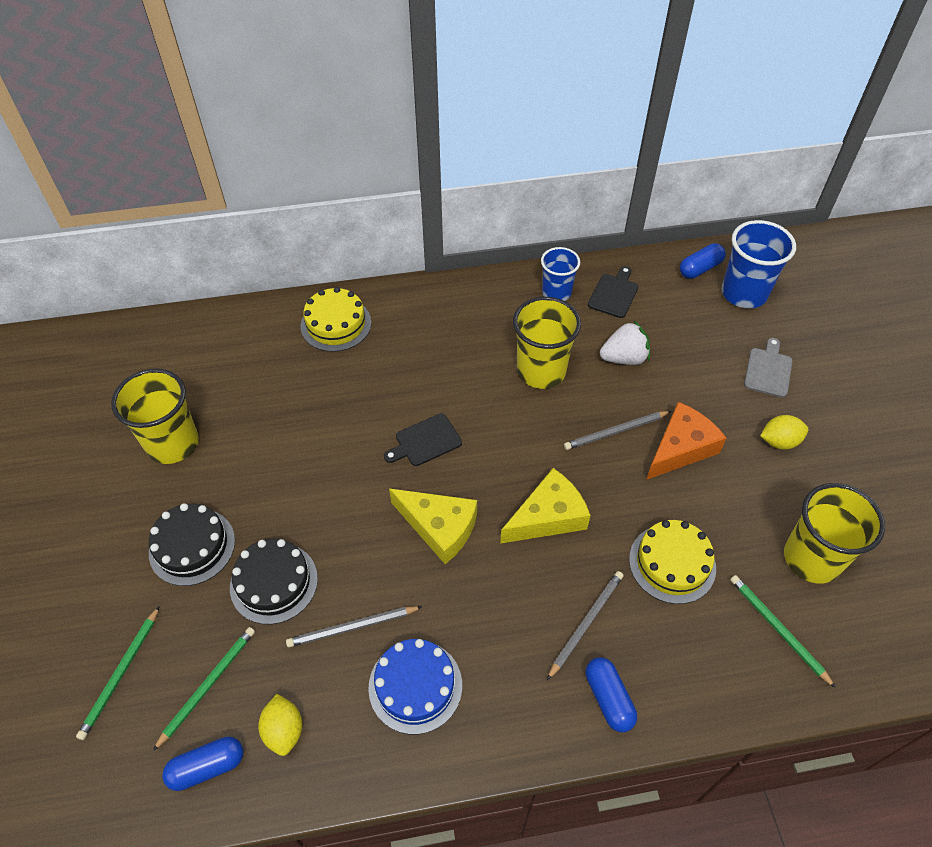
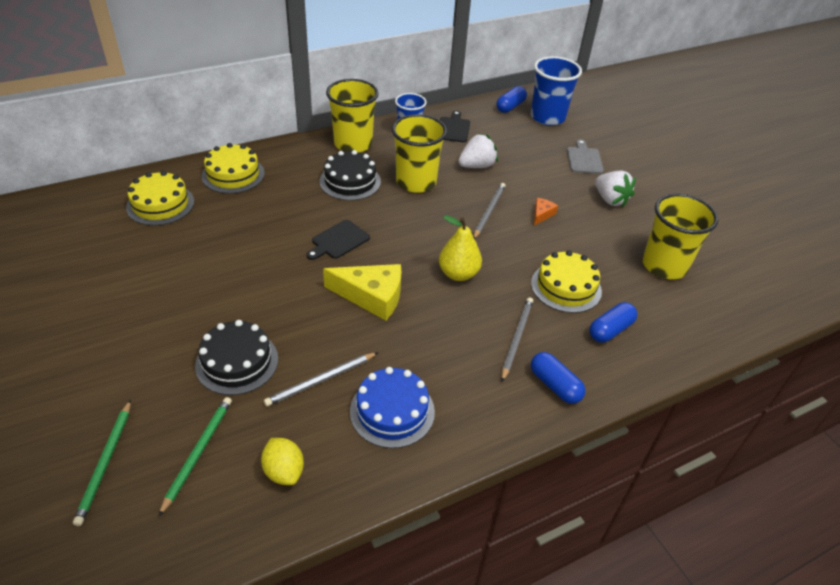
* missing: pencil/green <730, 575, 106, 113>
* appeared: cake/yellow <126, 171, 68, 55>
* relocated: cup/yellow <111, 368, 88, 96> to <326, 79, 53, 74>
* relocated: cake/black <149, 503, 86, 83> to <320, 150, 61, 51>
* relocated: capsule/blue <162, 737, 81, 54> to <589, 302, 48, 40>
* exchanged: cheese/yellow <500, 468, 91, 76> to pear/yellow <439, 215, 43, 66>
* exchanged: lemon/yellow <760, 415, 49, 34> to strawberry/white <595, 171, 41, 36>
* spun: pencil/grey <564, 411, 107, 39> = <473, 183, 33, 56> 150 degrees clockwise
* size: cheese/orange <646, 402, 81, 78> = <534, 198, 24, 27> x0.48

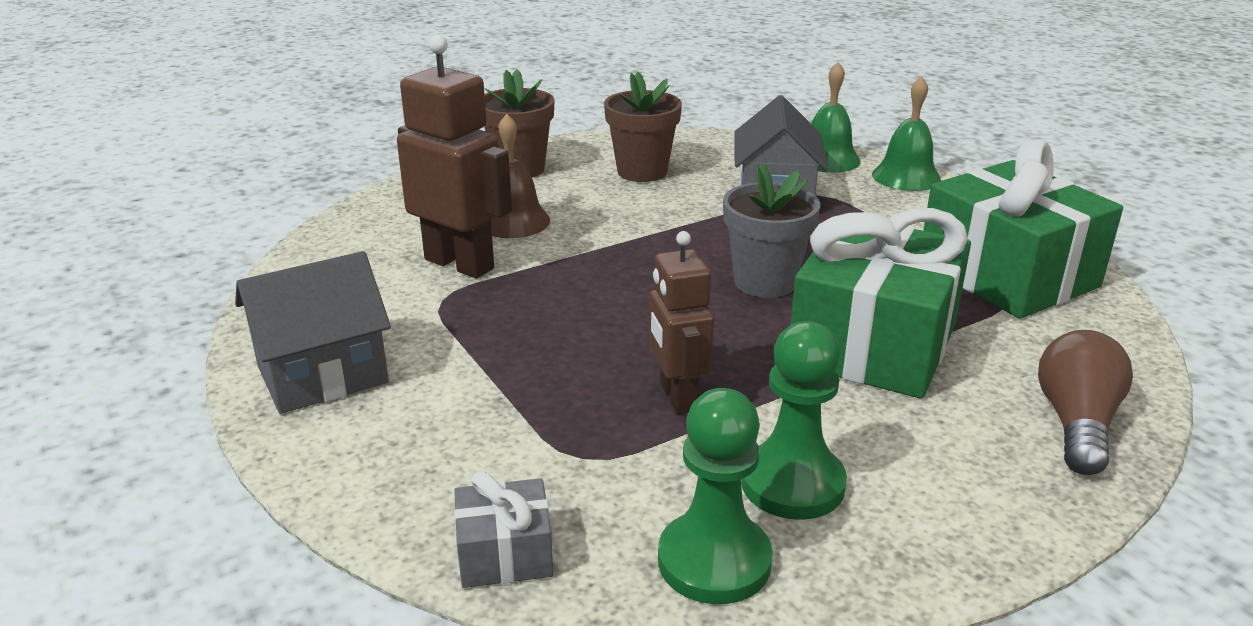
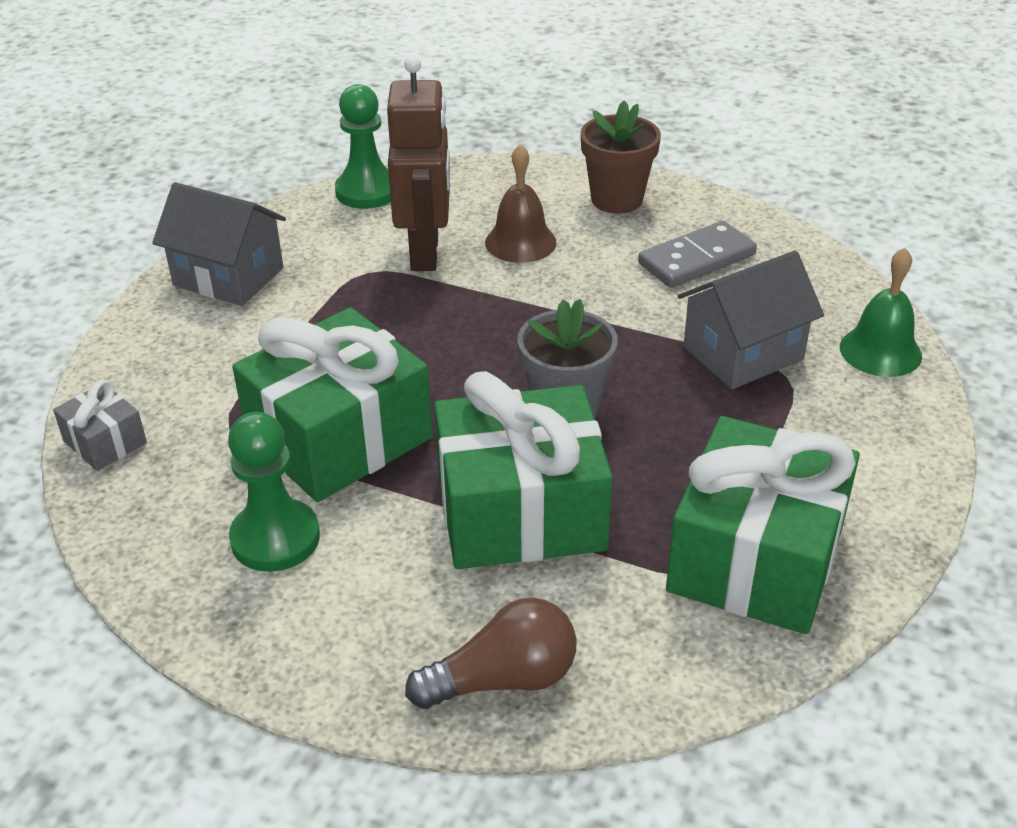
* missing: bell/green <872, 76, 69, 115>
* relocated: pawn/green <658, 388, 115, 216> to <335, 84, 56, 125>
* exchanged: flower pot/brown <604, 72, 78, 110> to domino/grey <638, 221, 119, 67>
* exchanged: robot/brown <649, 231, 65, 184> to gift/green <232, 307, 200, 195>

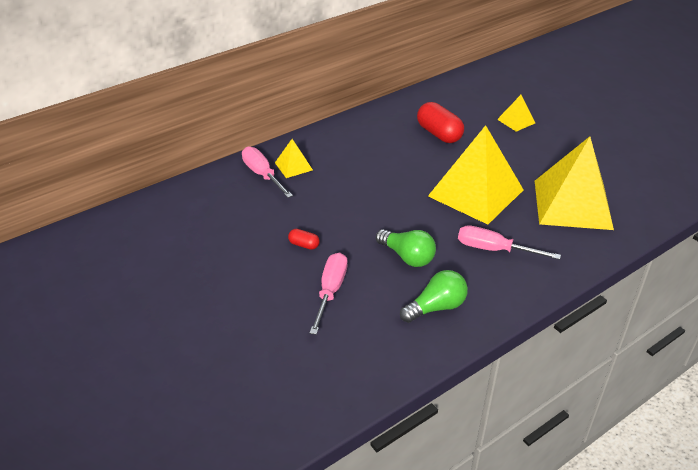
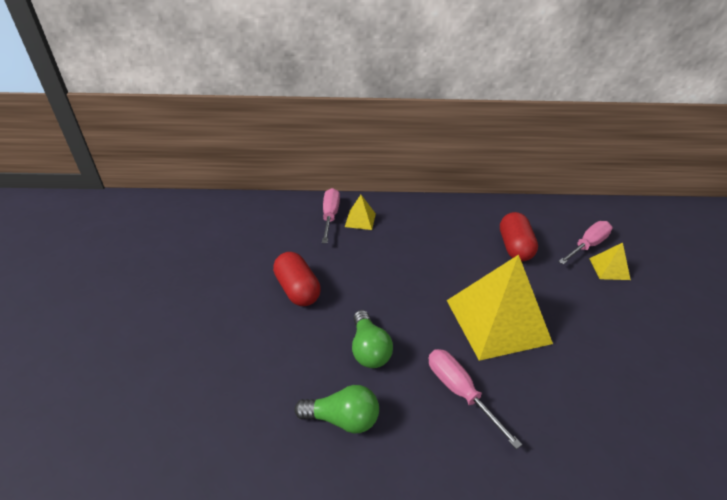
* missing: pyramid/yellow <535, 137, 79, 93>
* relocated: screwdriver/pink <310, 252, 38, 83> to <558, 221, 55, 44>
* size: capsule/red <288, 229, 32, 21> = <273, 252, 48, 54> x2.05

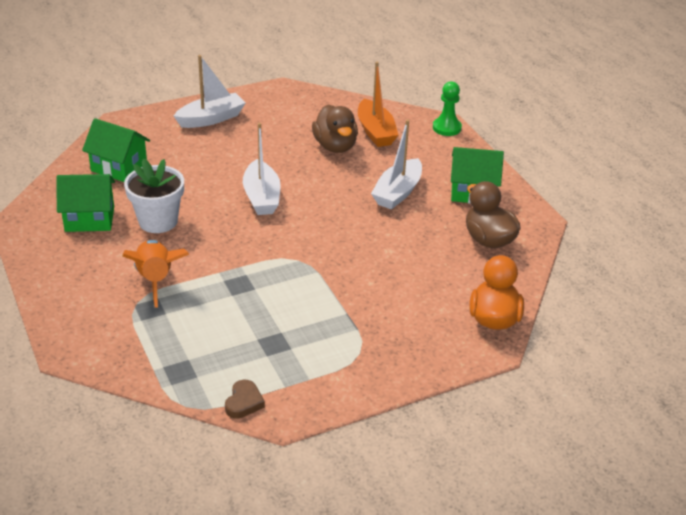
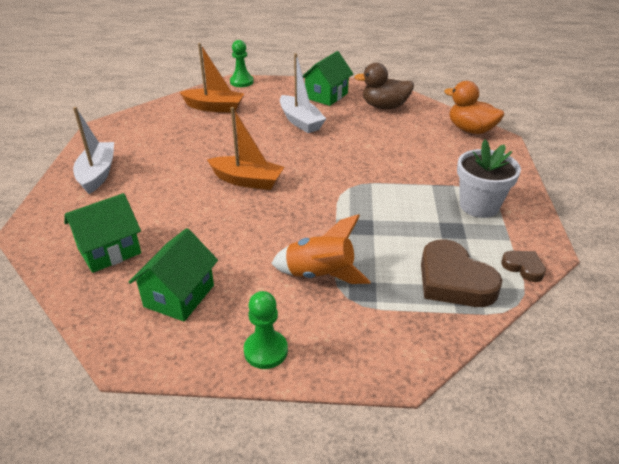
* missing: duck/brown <312, 105, 46, 48>
* appeared: pawn/green <244, 291, 44, 78>
* appeared: heart/brown <421, 239, 81, 68>
* relocated: flower pot/white <124, 158, 60, 75> to <457, 140, 64, 78>
* colour: boat/white <243, 123, 38, 92> to boat/orange <207, 107, 77, 83>

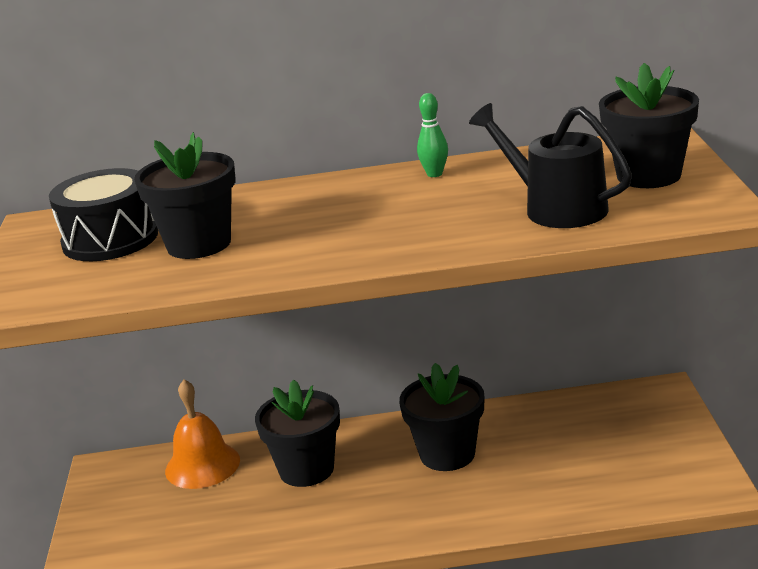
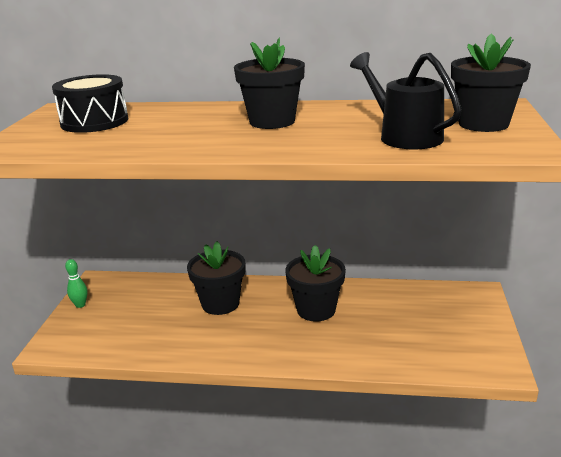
* missing: bell/orange <165, 379, 75, 110>
* relocated: flower pot/black <134, 132, 102, 127> to <234, 38, 71, 91>
* relocated: bowling pin/green <417, 93, 31, 84> to <65, 259, 23, 49>

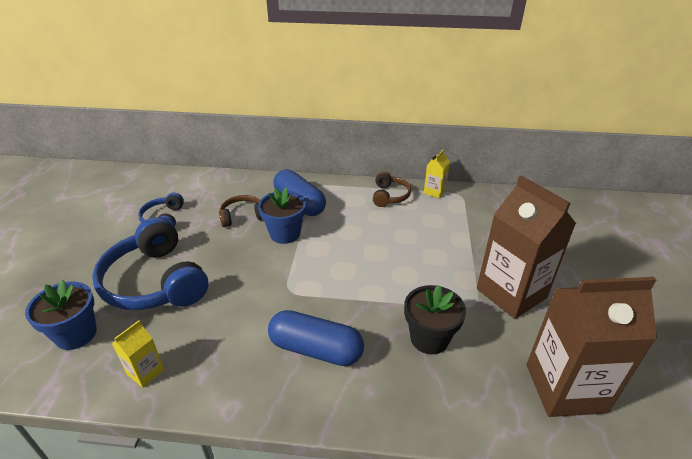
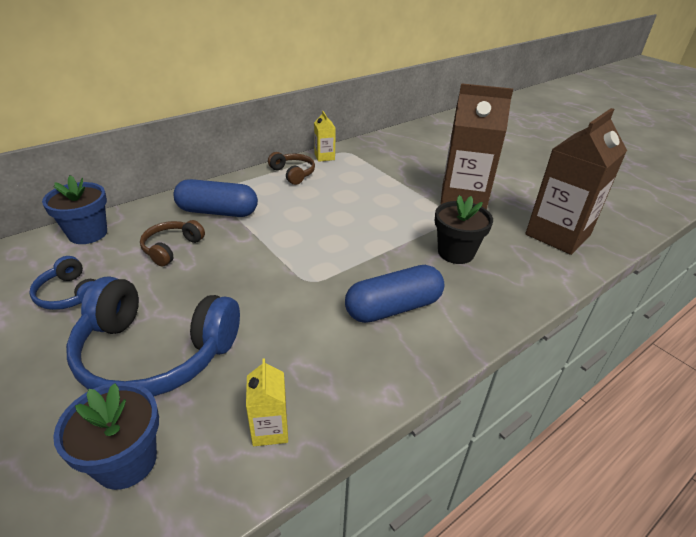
* relocated: flower pot/blue <258, 188, 48, 56> to <42, 175, 65, 69>

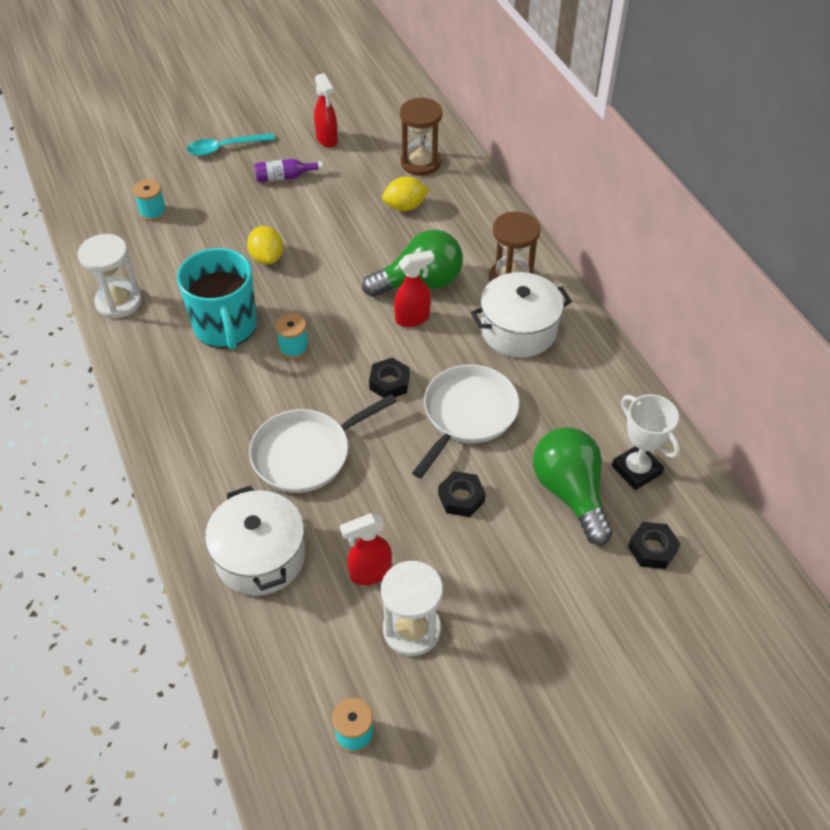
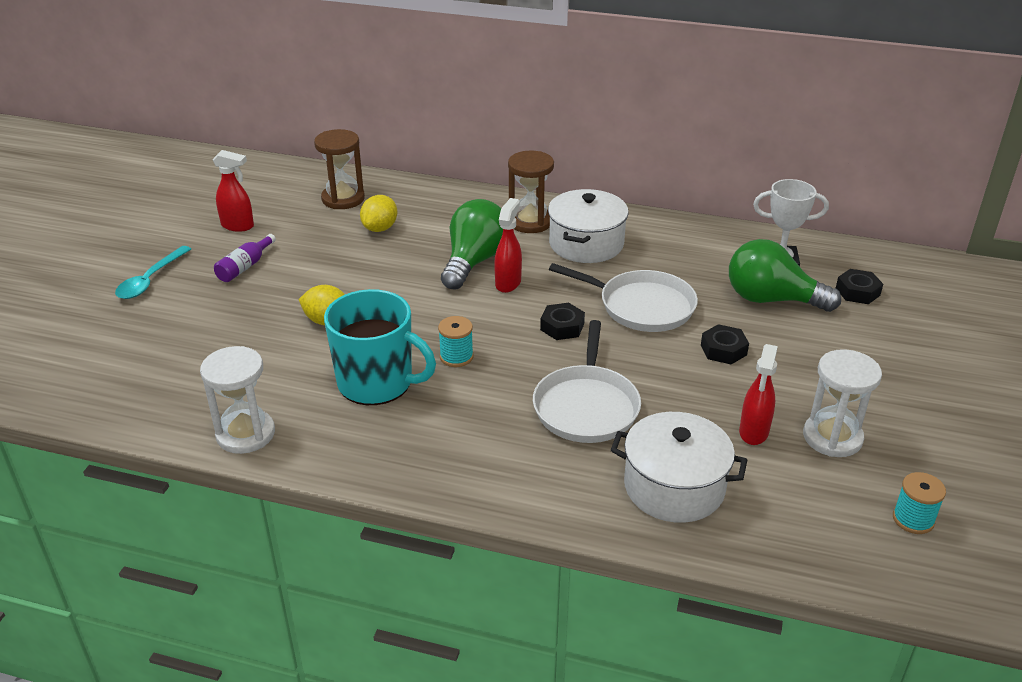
* missing: spool/turquoise <133, 179, 34, 42>
* spun: pan/white <412, 364, 107, 114> = <549, 263, 149, 69> 135 degrees clockwise

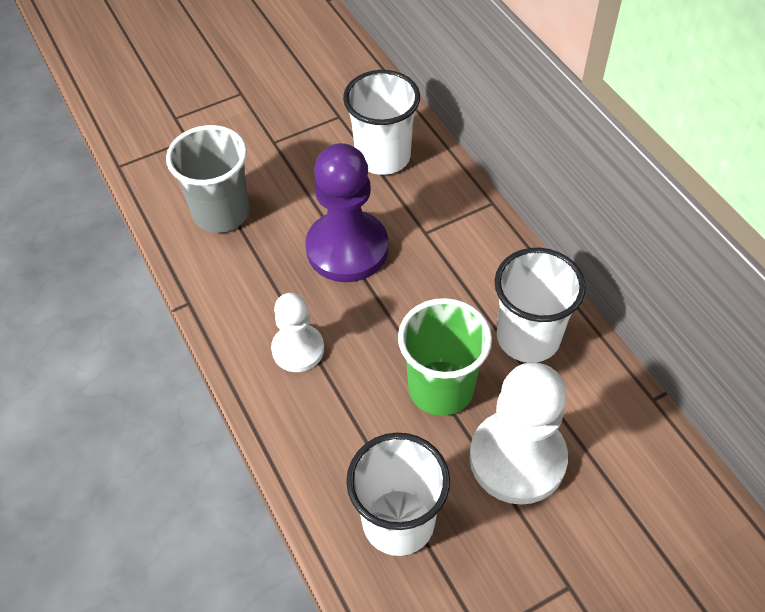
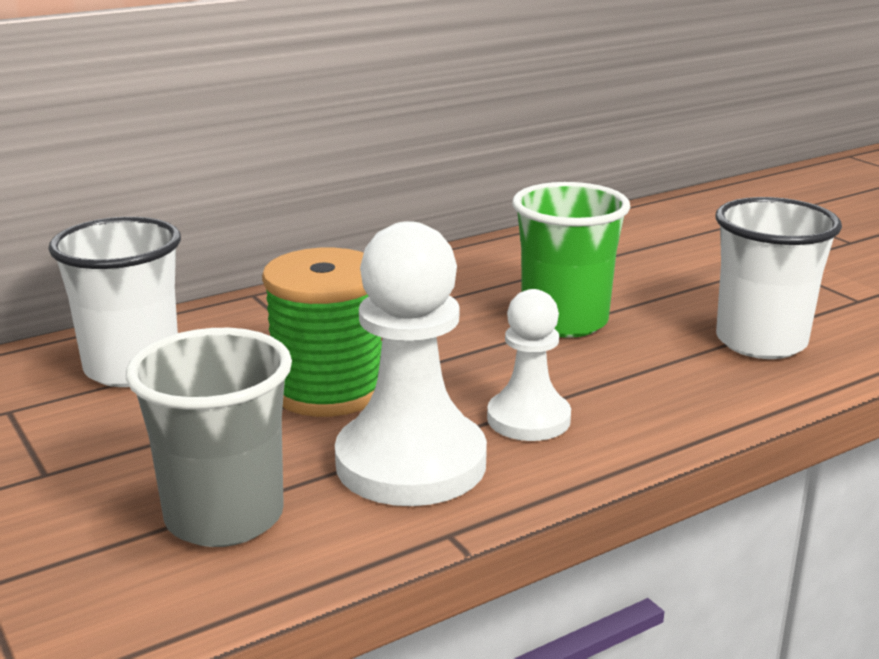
* missing: cup/white <494, 248, 92, 115>
* relocated: pawn/white <469, 362, 99, 143> to <335, 221, 152, 285>
* exchanged: pawn/purple <305, 143, 84, 139> to spool/green <262, 248, 120, 169>

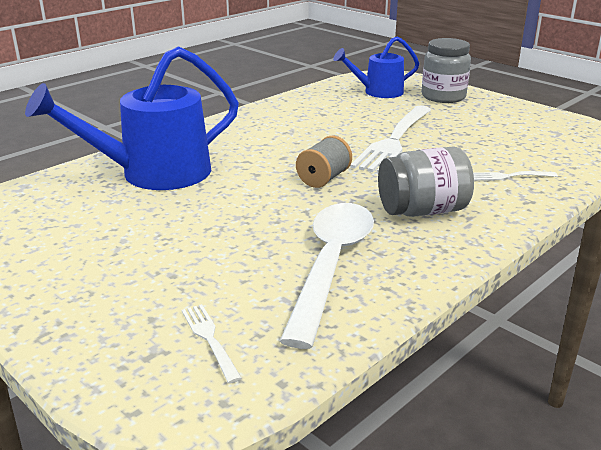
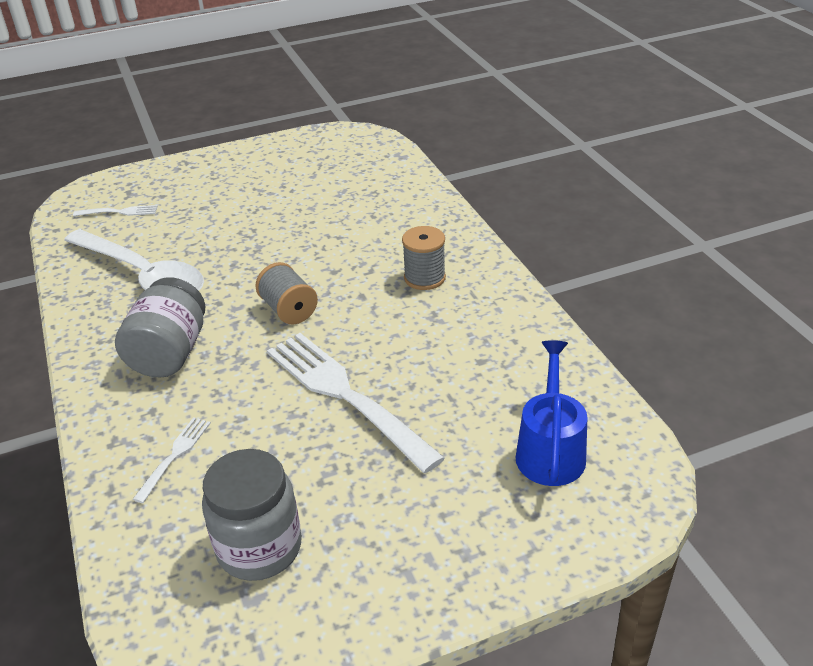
* missing: watering can/blue <25, 46, 214, 144>
* appeared: spool/grey <402, 226, 44, 64>
* relocated: jar/grey <422, 38, 49, 65> to <202, 449, 100, 132>

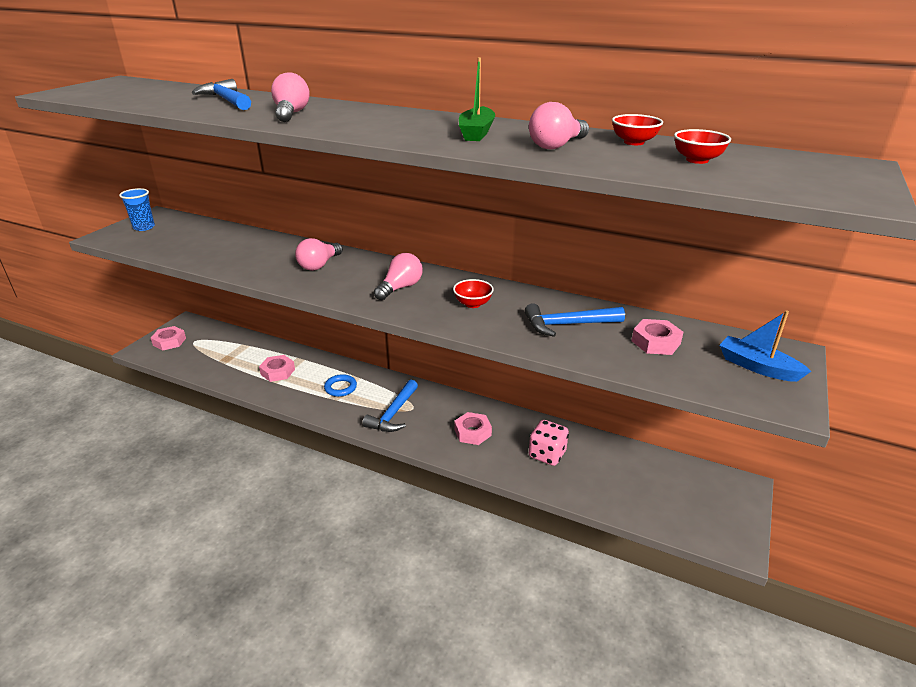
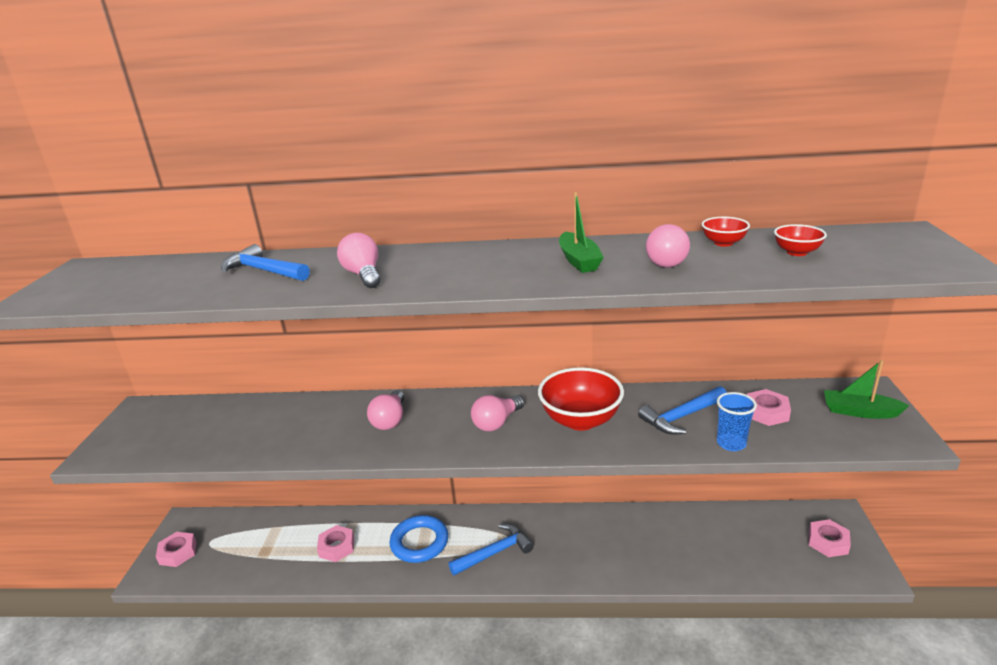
* missing: dice/pink <529, 420, 40, 46>
* relocated: cup/blue <119, 188, 36, 43> to <717, 392, 40, 59>
* relocated: nut/pink <454, 412, 38, 33> to <809, 519, 42, 38>
* colour: boat/blue <719, 310, 92, 72> to boat/green <824, 360, 86, 59>
* spun: hammer/blue <362, 380, 56, 52> = <448, 524, 86, 52> 120 degrees counterclockwise
* spun: light bulb/pink <374, 253, 49, 47> = <471, 395, 53, 36> 150 degrees counterclockwise
* size: ring/blue <324, 374, 33, 23> = <389, 515, 59, 48> x1.62
* size: bowl/red <453, 279, 41, 29> = <538, 367, 86, 64> x2.04

